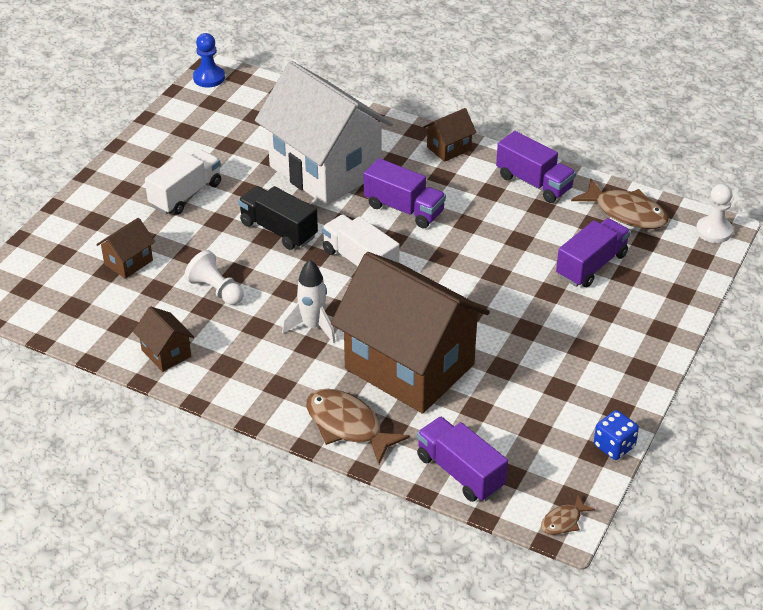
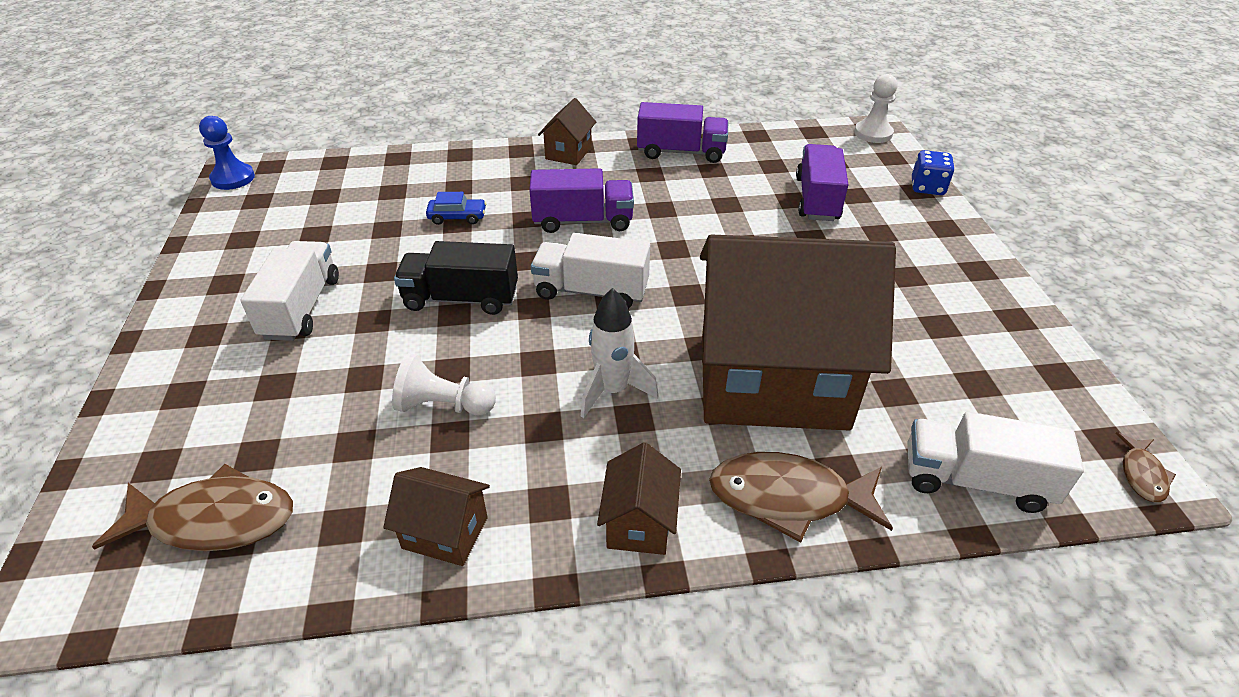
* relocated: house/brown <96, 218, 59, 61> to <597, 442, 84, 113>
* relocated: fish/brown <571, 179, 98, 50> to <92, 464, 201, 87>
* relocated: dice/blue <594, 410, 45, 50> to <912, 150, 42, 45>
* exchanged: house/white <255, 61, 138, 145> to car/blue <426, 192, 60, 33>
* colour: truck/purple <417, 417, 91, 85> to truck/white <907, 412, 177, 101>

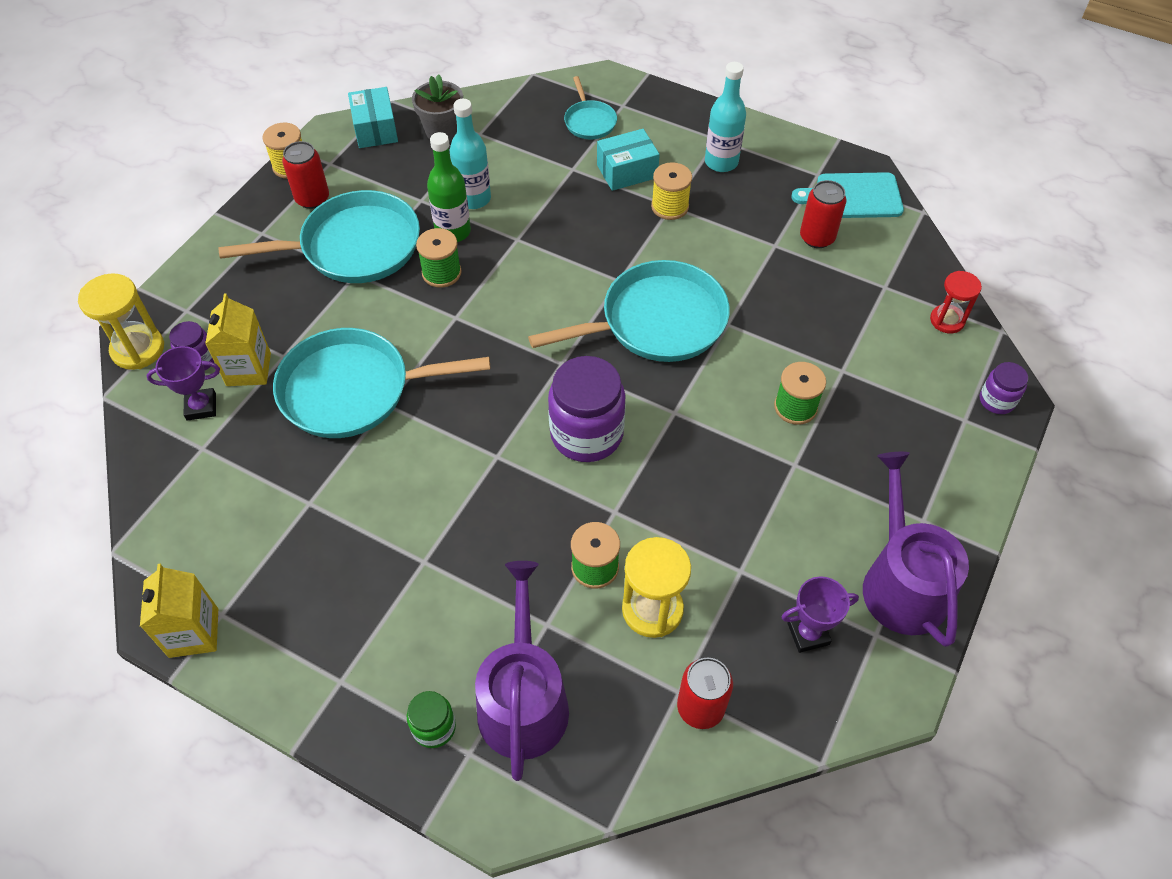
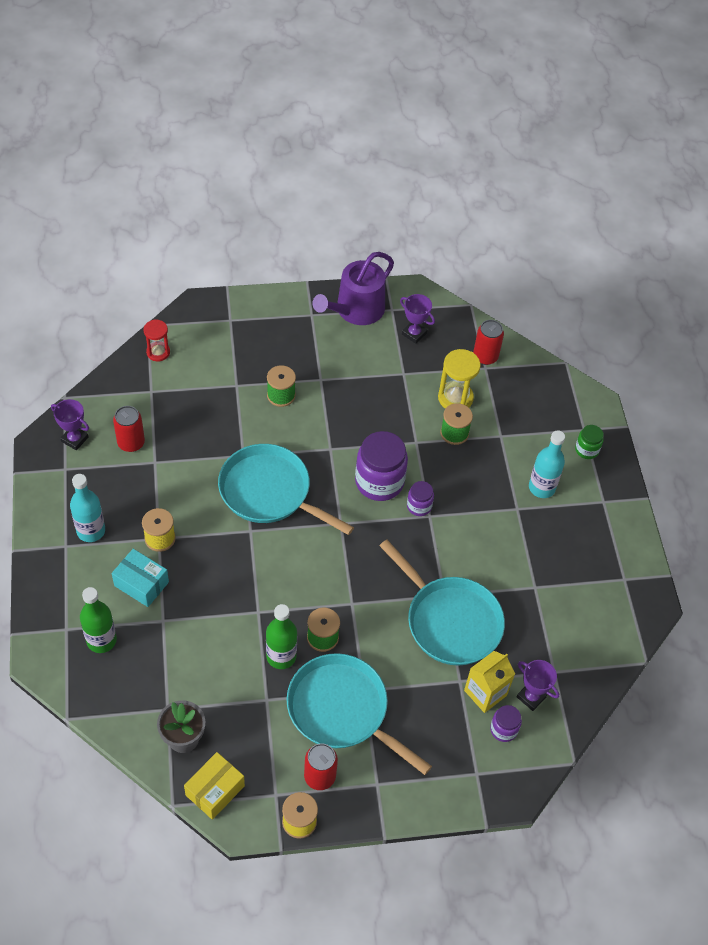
* missing: hourglass/yellow <78, 273, 86, 97>
* missing: carton/yellow <140, 564, 78, 94>
* missing: watering can/purple <475, 561, 94, 220>
* relocated: bottle/turquoise <450, 99, 41, 110> to <529, 430, 36, 68>
* relocated: jar/purple <980, 362, 48, 52> to <407, 481, 27, 35>
* exchanged: pan/turquoise <564, 76, 53, 63> to bottle/green <80, 587, 37, 66>
* exchanged: cutting board/turquoise <791, 172, 113, 46> to trophy/purple <51, 399, 38, 51>
* colour: box/turquoise <348, 87, 50, 61> to box/yellow <184, 752, 61, 68>

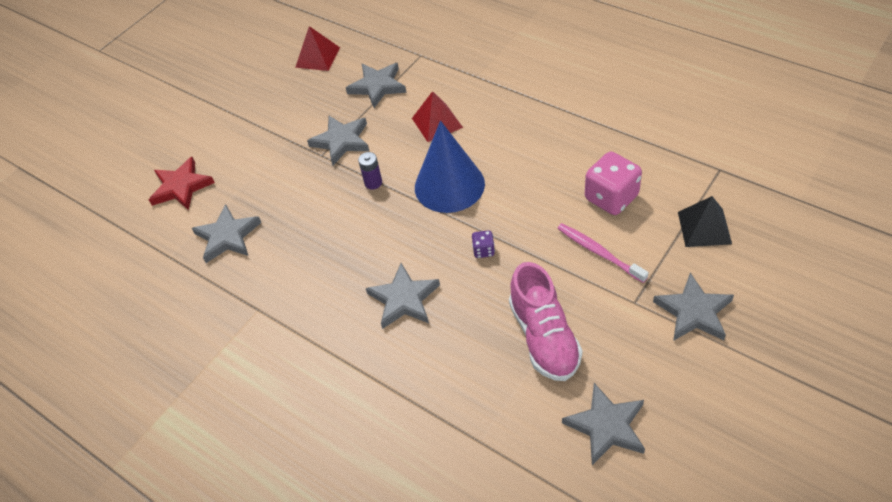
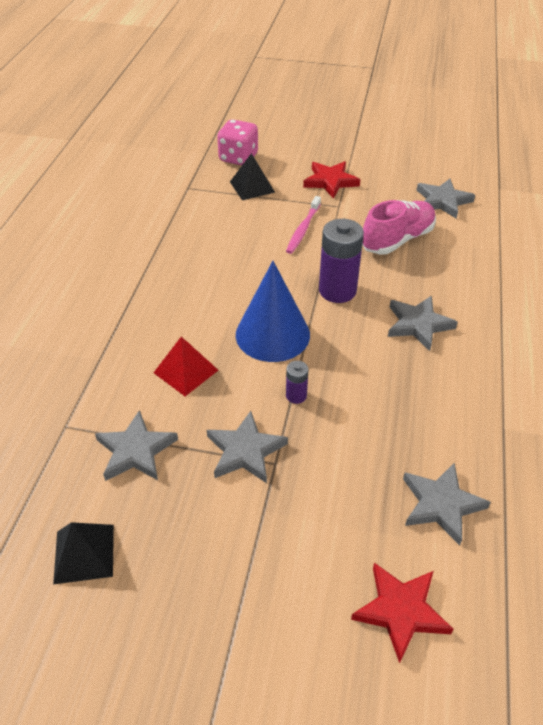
* relocated: dice/pink <585, 152, 57, 63> to <217, 119, 41, 46>
* exchanged: dice/purple <472, 230, 23, 28> to battery/purple <319, 219, 45, 84>
* colour: pyramid/red <295, 26, 45, 45> to pyramid/black <53, 522, 61, 62>
* colour: star/grey <653, 273, 81, 68> to star/red <303, 161, 57, 38>

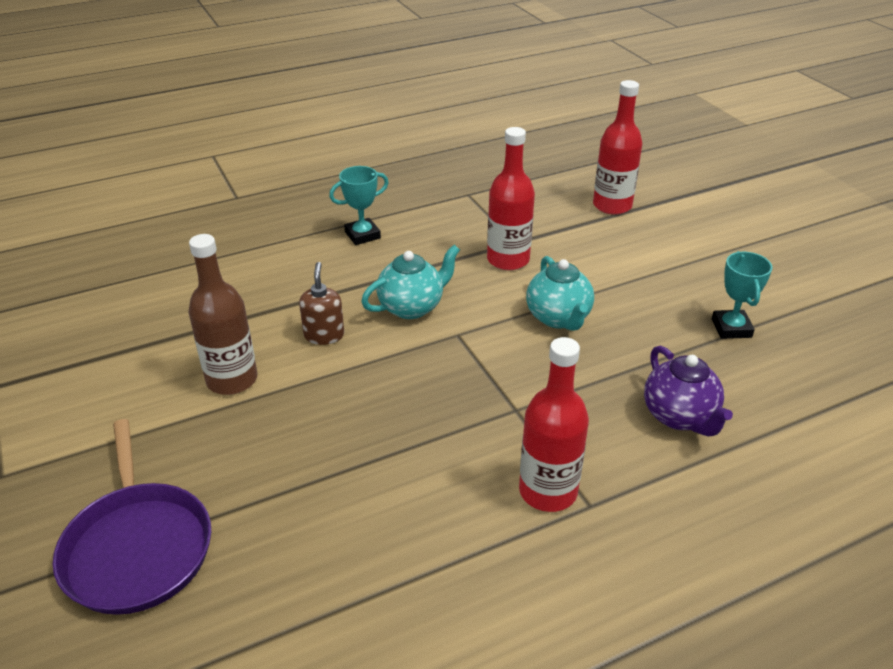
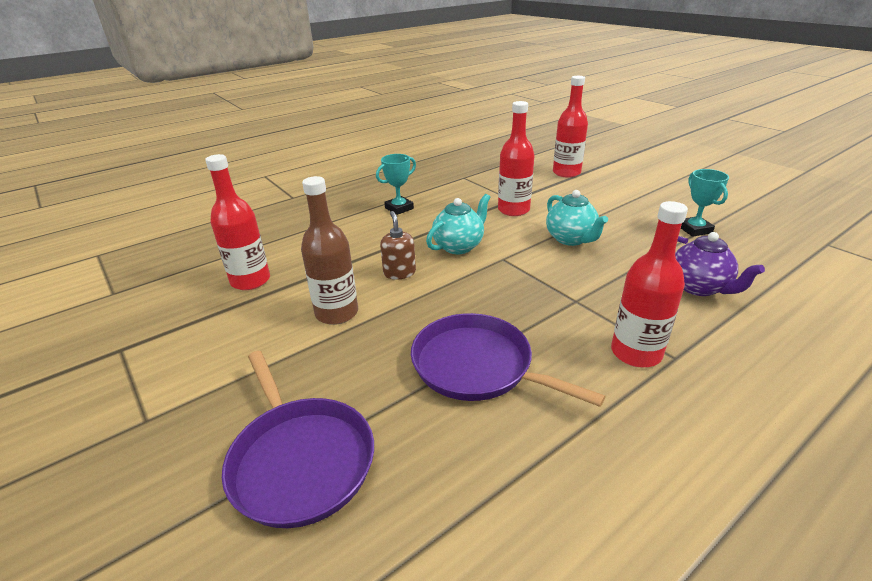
* appeared: bottle/red <205, 154, 65, 136>
* appeared: pan/purple <411, 313, 195, 94>

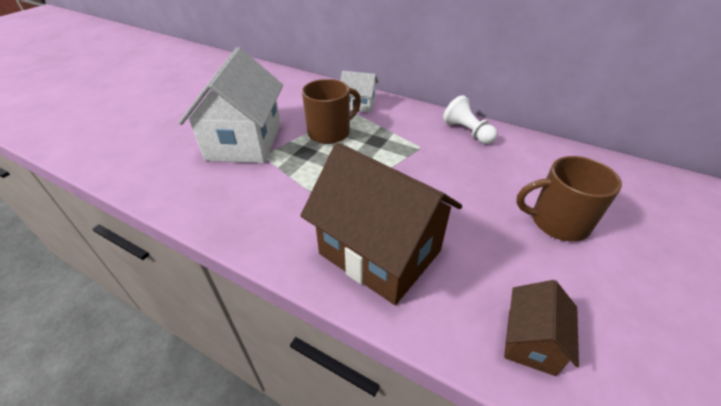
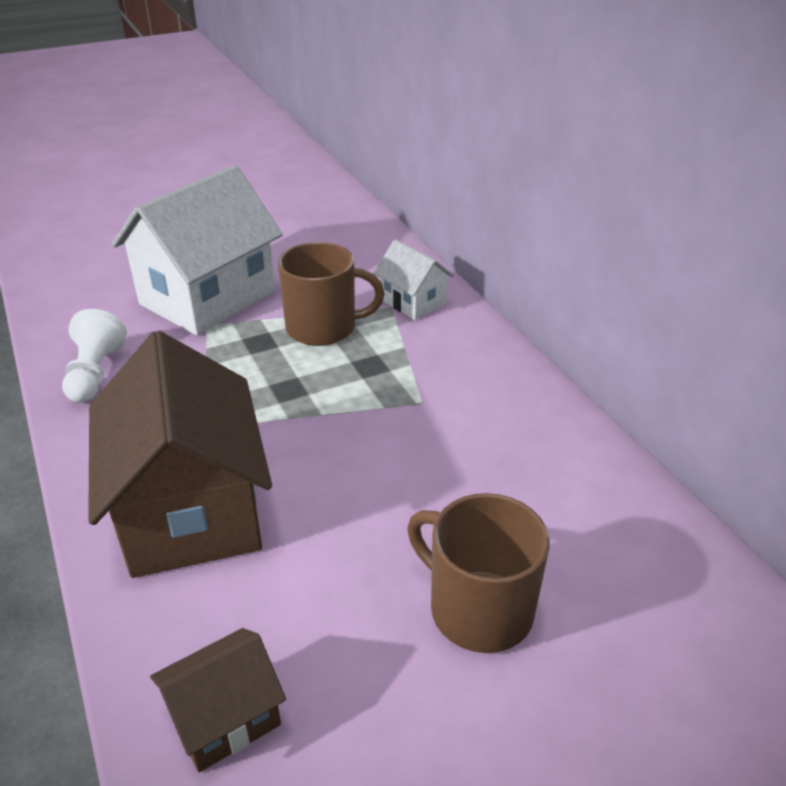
* relocated: pawn/white <443, 95, 54, 49> to <62, 309, 65, 94>

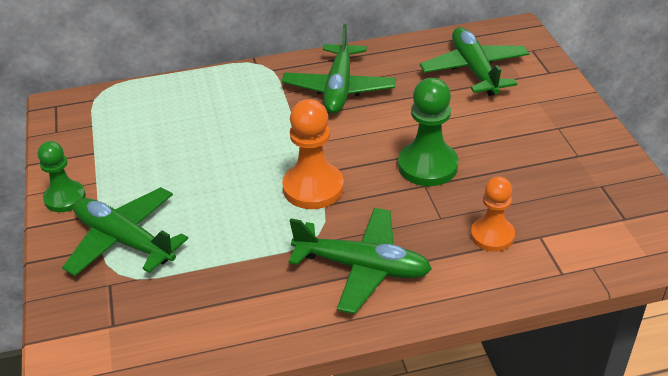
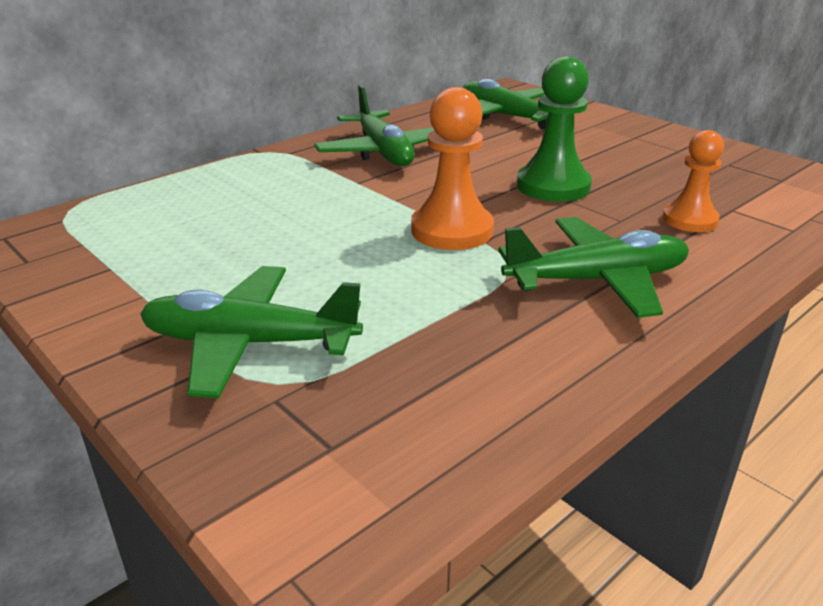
* missing: pawn/green <38, 141, 48, 71>

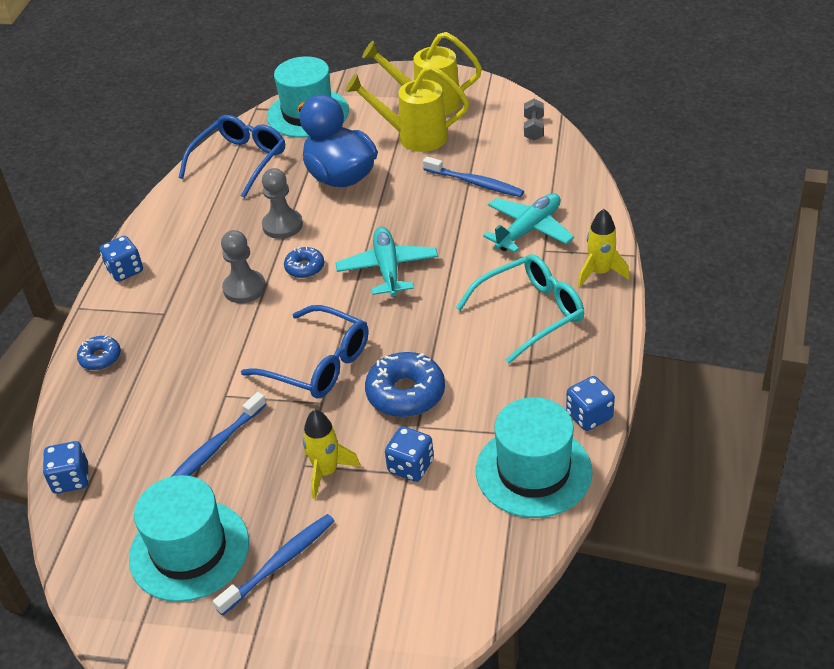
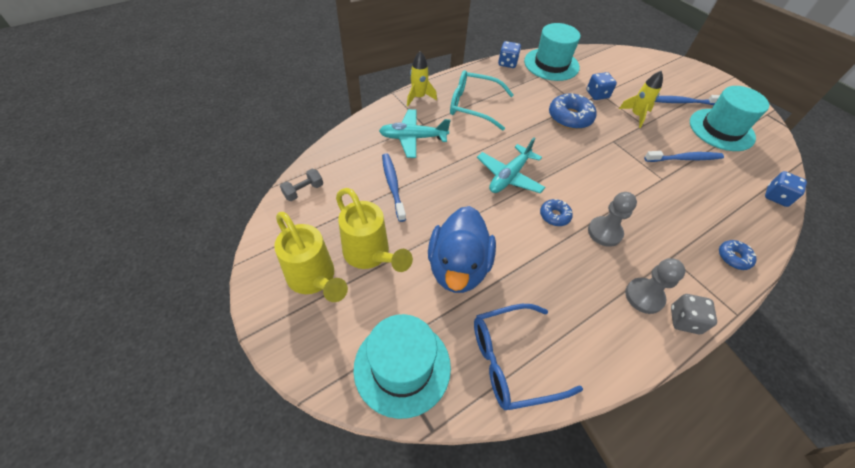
* missing: glasses/blue <241, 305, 127, 93>
* relocated: pawn/grey <262, 168, 41, 71> to <625, 258, 61, 56>
* colour: dice/blue <100, 236, 43, 46> to dice/grey <671, 294, 46, 40>

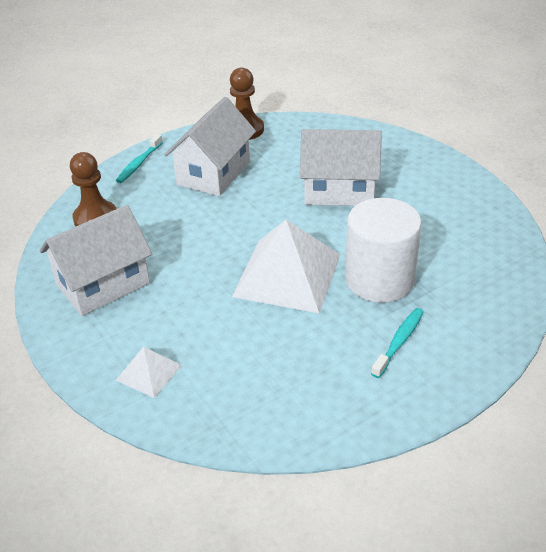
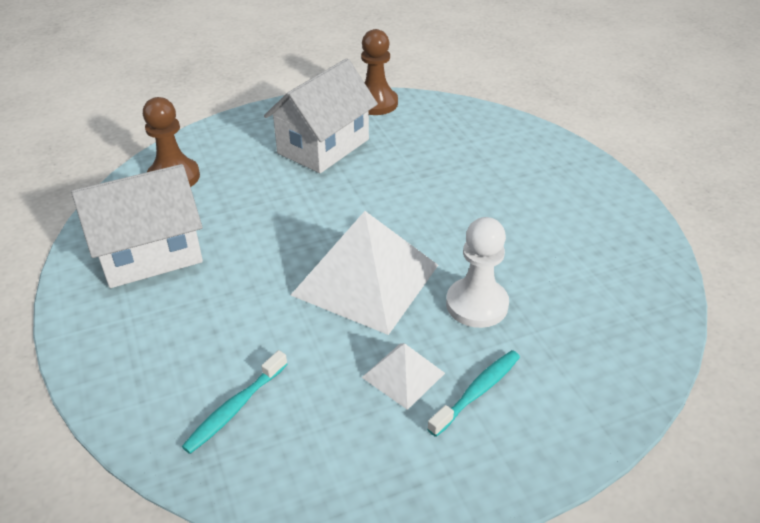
* missing: house/white <300, 129, 82, 77>
* relocated: toothbrush/turquoise <116, 134, 47, 49> to <182, 350, 106, 104>
* relocated: pyramid/white <116, 347, 66, 51> to <362, 343, 83, 67>
* exchanged: cylinder/white <345, 198, 77, 105> to pawn/white <446, 217, 63, 111>

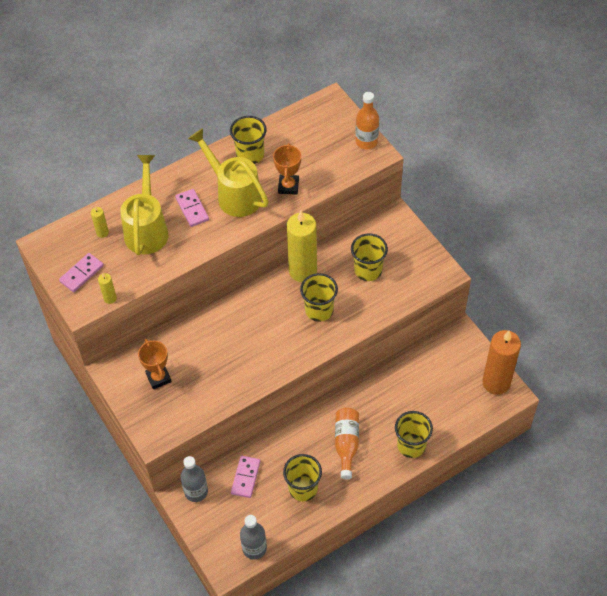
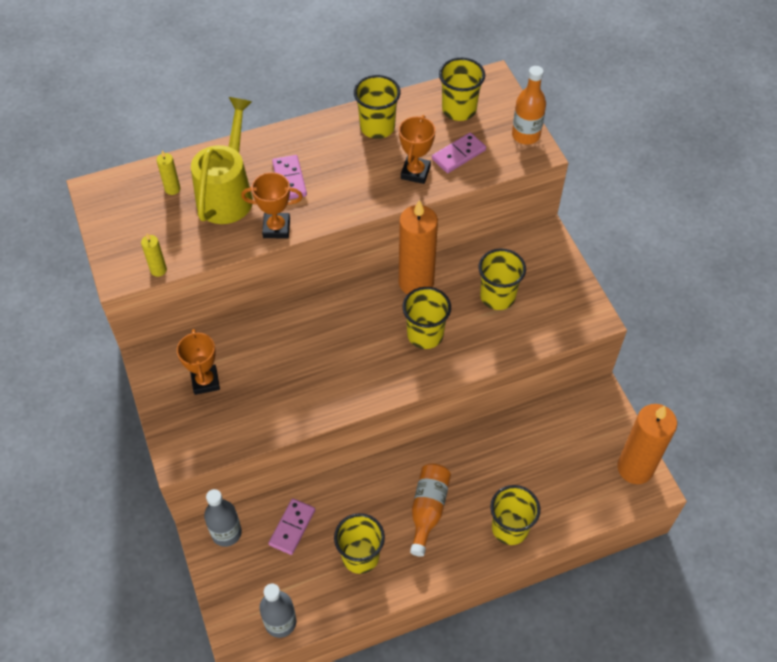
* missing: watering can/yellow <188, 128, 81, 89>
* appeared: trophy/orange <241, 172, 62, 66>
* appeared: cup/yellow <439, 58, 46, 63>
* relocated: domino/pink <59, 253, 45, 39> to <432, 132, 54, 41>
* colour: candle/yellow <287, 211, 30, 71> to candle/orange <399, 200, 39, 94>

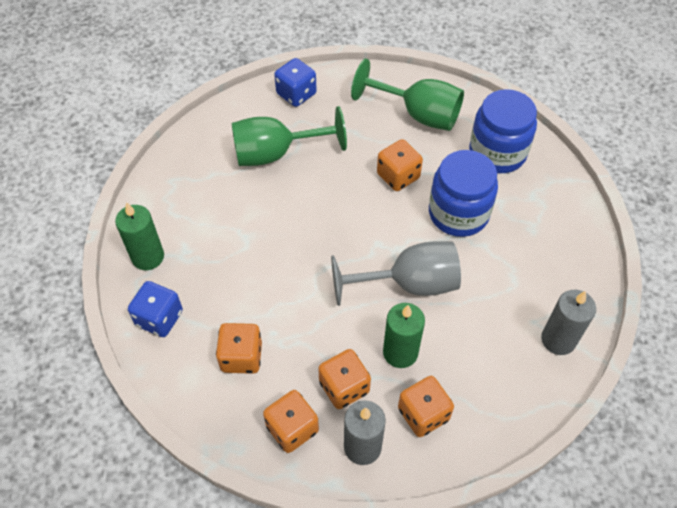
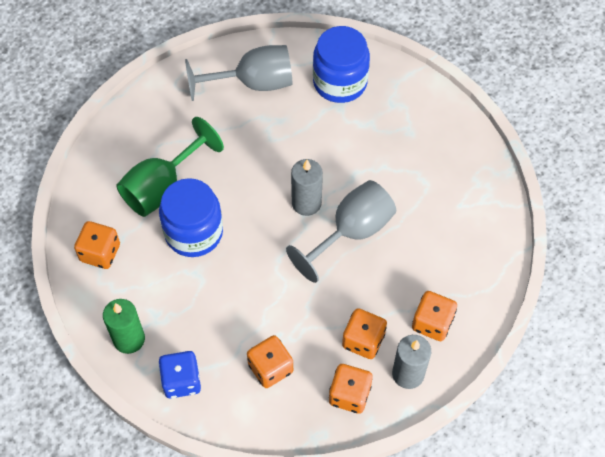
* missing: dice/blue <274, 58, 43, 49>
* missing: candle/green <383, 303, 42, 65>
* relocated: dice/orange <377, 139, 46, 52> to <74, 221, 46, 48>
* relocated: jar/blue <429, 150, 69, 87> to <159, 178, 64, 79>
* relocated: candle/grey <541, 290, 55, 65> to <291, 159, 32, 57>
* colour: goblet/green <351, 59, 113, 72> to goblet/grey <185, 45, 107, 56>

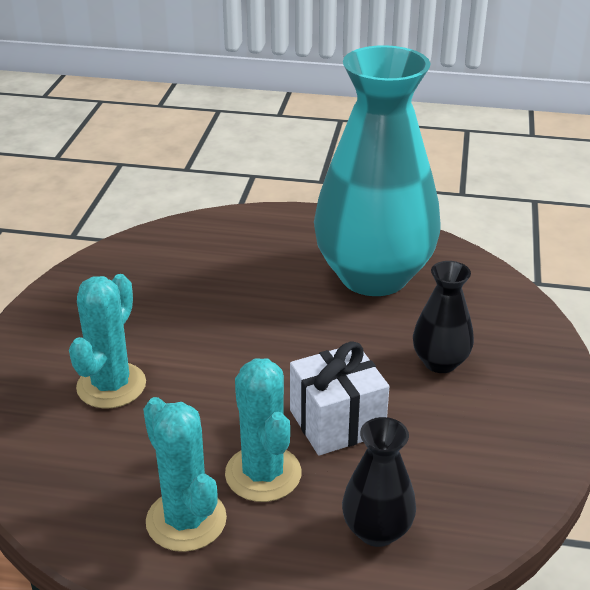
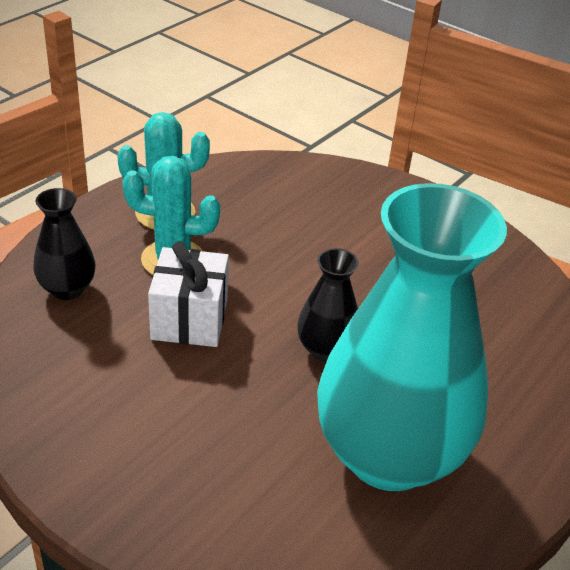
* missing: cactus/turquoise <69, 274, 77, 135>
* relocated: vase/black <413, 261, 61, 112> to <297, 248, 62, 114>

